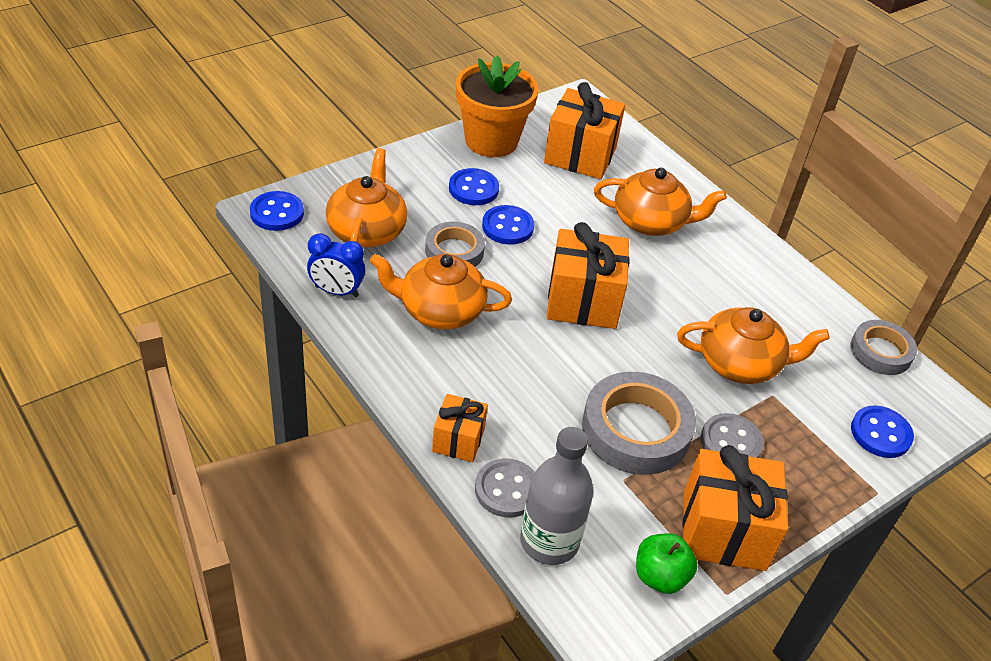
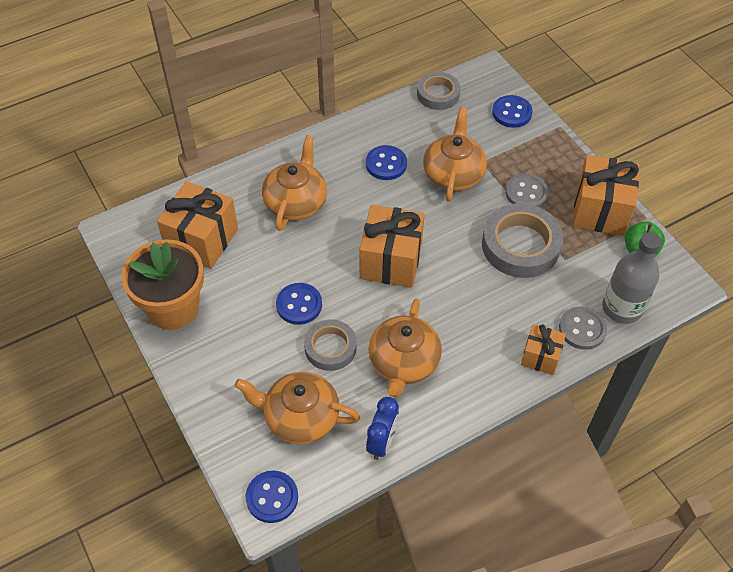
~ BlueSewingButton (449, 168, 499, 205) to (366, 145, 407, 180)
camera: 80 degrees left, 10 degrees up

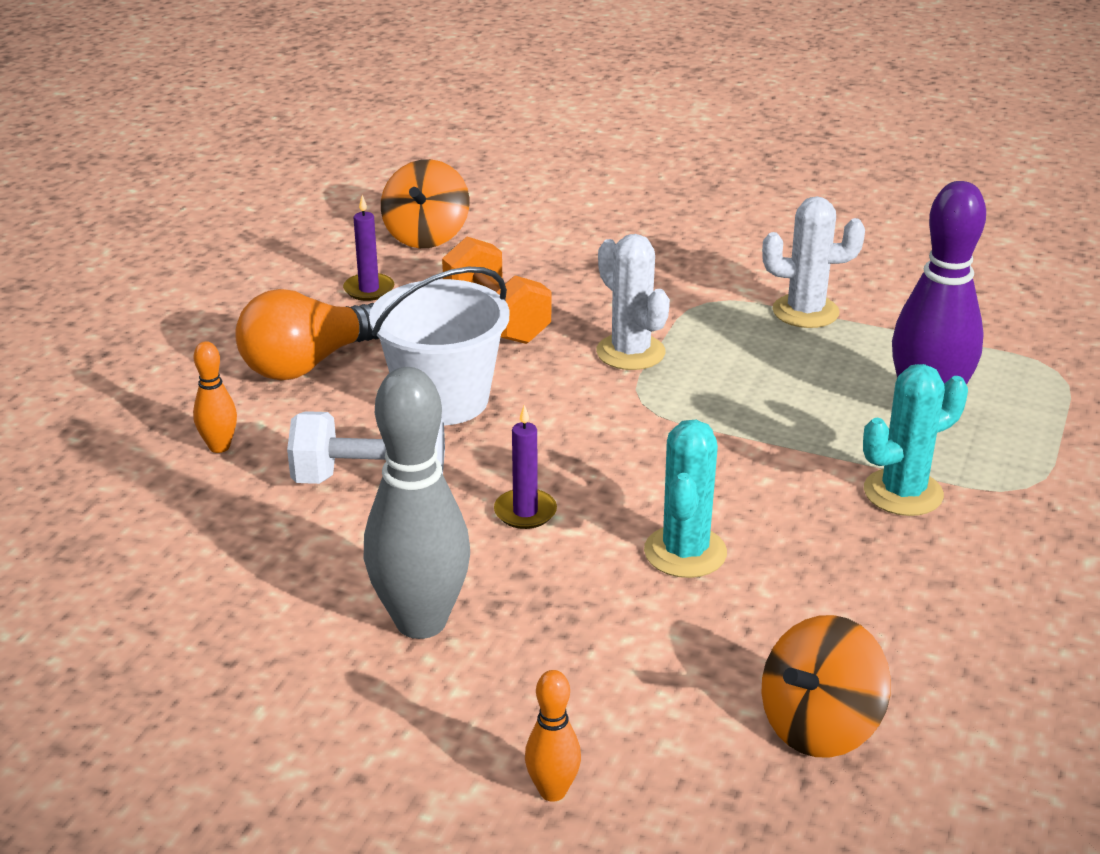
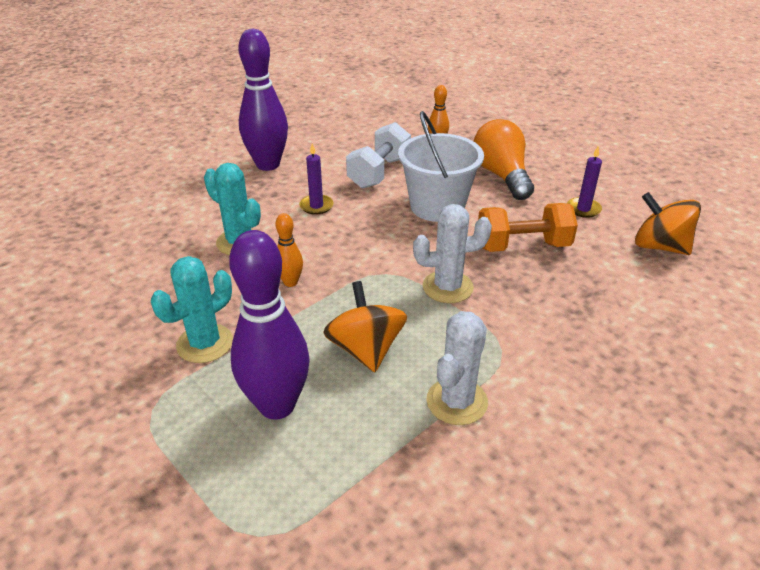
~ GraySkittle (364, 367, 470, 639) to PurpleSkittle (239, 29, 288, 171)
~ OrangeSkittle (525, 670, 581, 802) to (275, 213, 303, 287)
~ OrangeSpinningTop (762, 615, 891, 758) to (323, 281, 407, 372)
~ TurquoiseSaguaroCactus (863, 364, 968, 516) = (151, 256, 233, 363) 45 degrees clockwise
camera: 115 degrees right, 5 degrees up

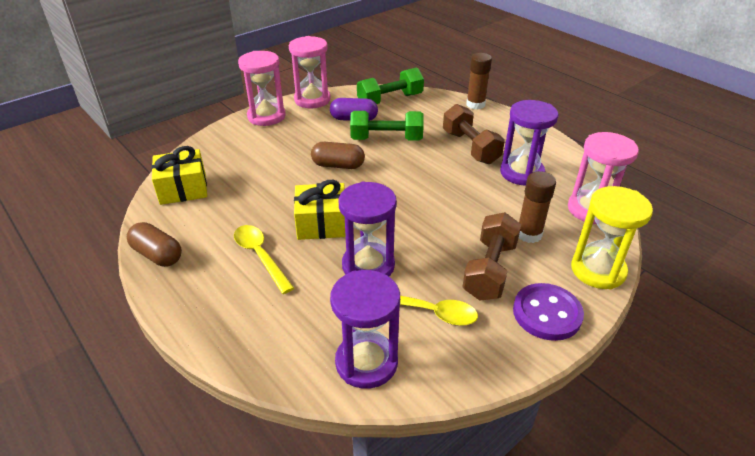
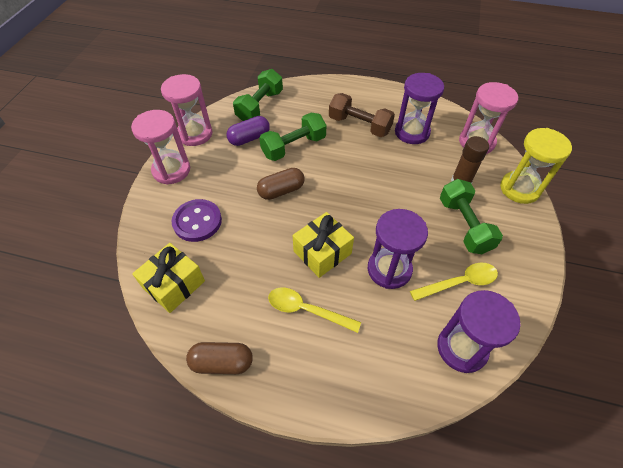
~ DarkBrownHandWeight (462, 212, 521, 301) to GreenHandWeight (440, 179, 503, 254)
- DarkBrownGlue (466, 53, 492, 110)
~ PurpleSewingButton (513, 283, 584, 341) to (172, 199, 222, 242)
camera: 35 degrees left, 15 degrees up

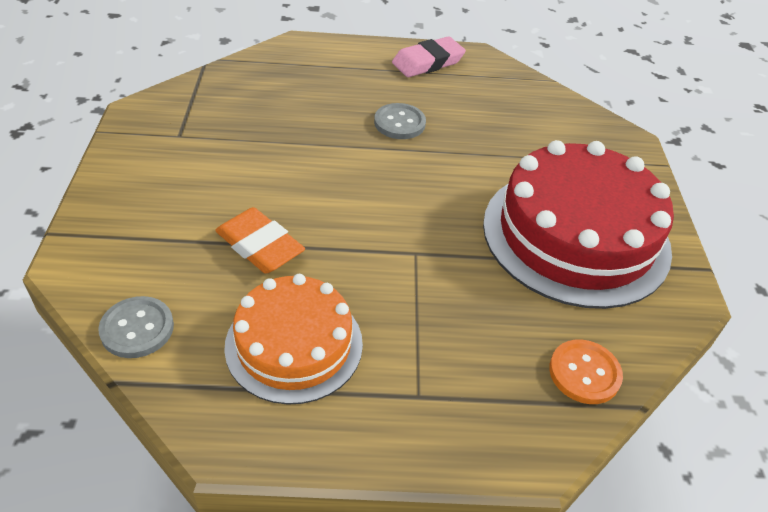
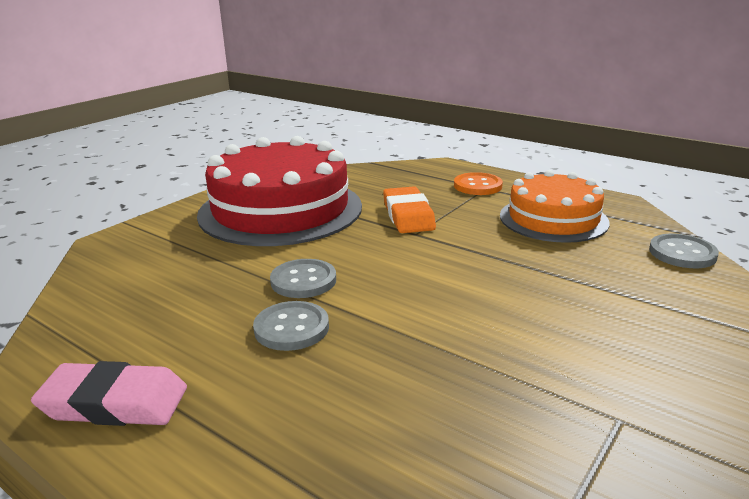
~ OrangePencilEraser (215, 207, 305, 274) to (383, 186, 436, 233)
~ OrangeSewingButton (549, 340, 623, 404) to (454, 172, 503, 195)
+ GraySewingButton (270, 259, 336, 298)
camera: 140 degrees left, 20 degrees down

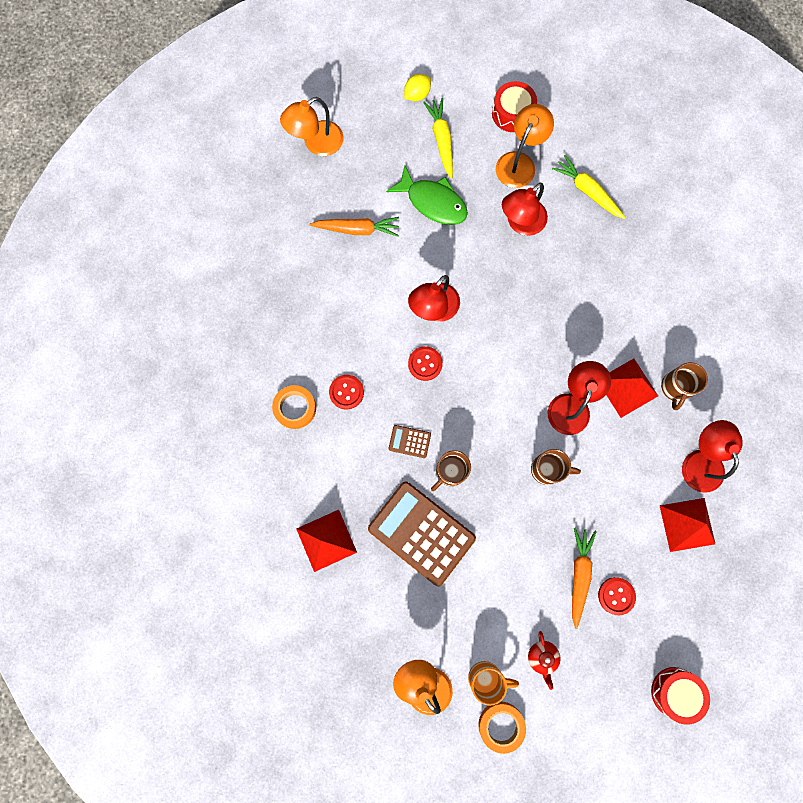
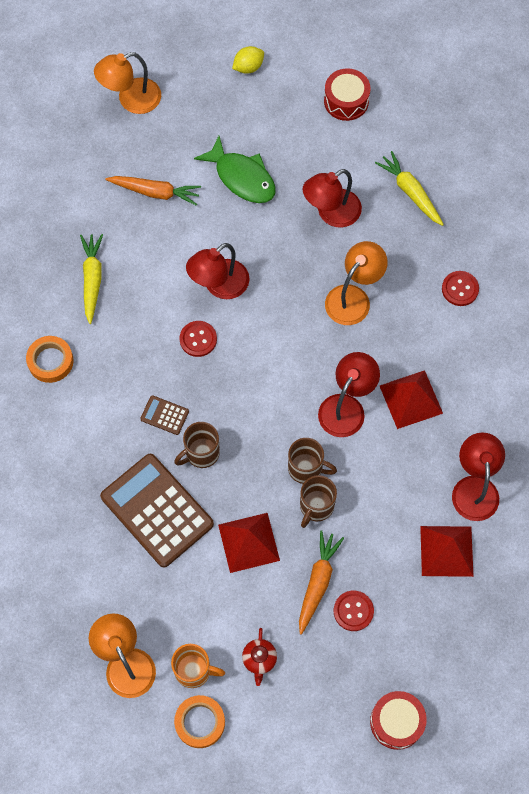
~ RedSolidPyramid (296, 510, 357, 572) to (218, 513, 280, 573)
~ RedSewingButton (329, 375, 364, 409) to (442, 271, 479, 306)
~ GoldenCarrot (423, 98, 453, 179) to (80, 234, 103, 324)
~ OrangeDeskLamp (496, 104, 554, 188) to (325, 241, 388, 325)
~ DarkBrownCoffeeMug (661, 362, 708, 410) to (300, 475, 337, 528)
camera: 10 degrees right, 10 degrees down

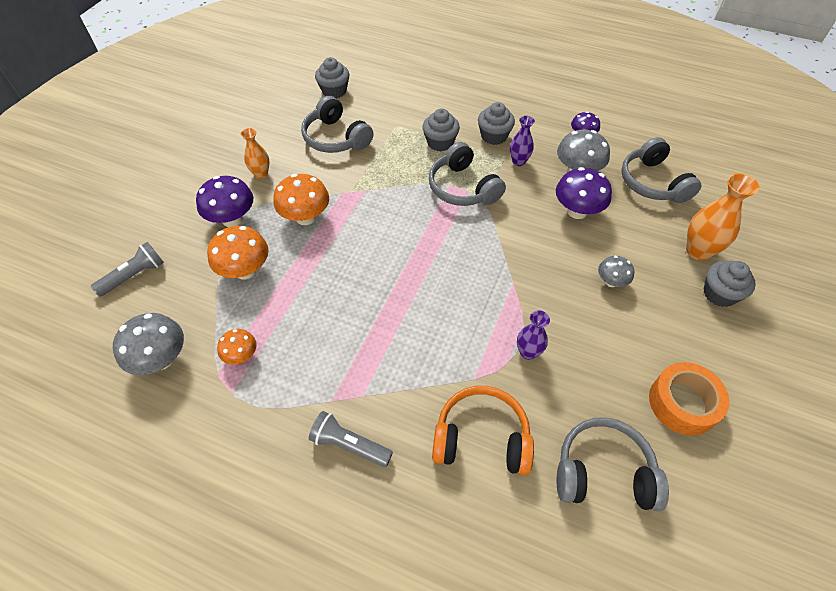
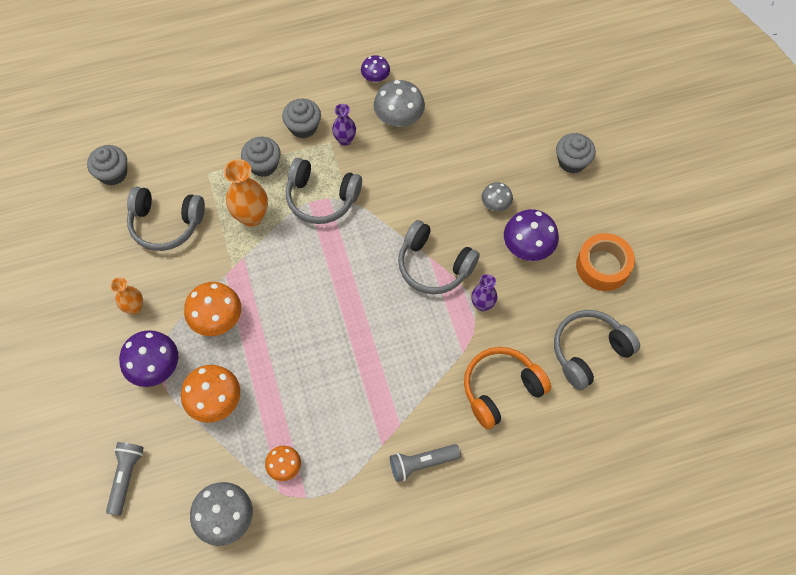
~ PurpleToadstool (556, 167, 612, 219) to (504, 209, 559, 261)
~ GrayOverEarHeadphones (621, 137, 702, 203) to (398, 220, 480, 294)
~ OrangeVase (686, 173, 760, 261) to (224, 159, 268, 227)
camera: 40 degrees left, 10 degrees up

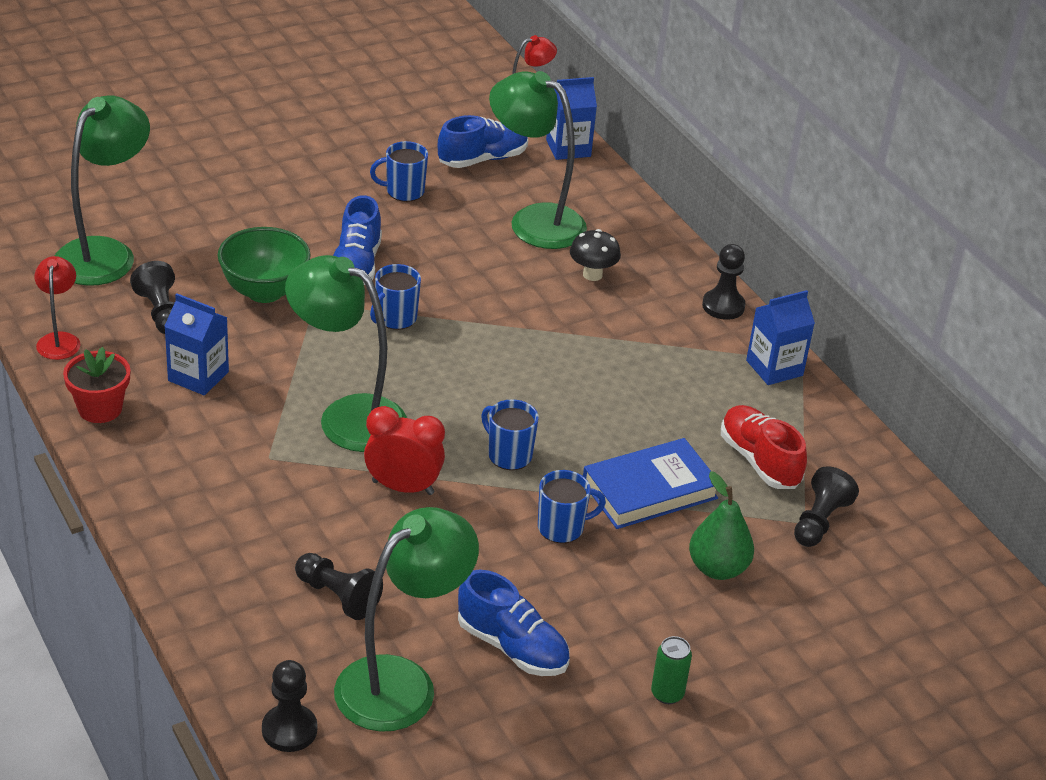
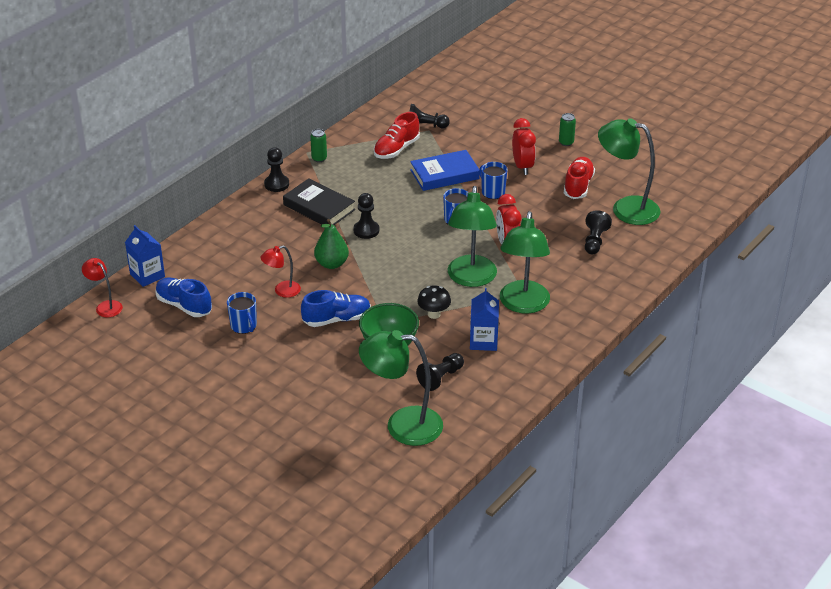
~ RedDeskLamp (34, 256, 80, 360) to (260, 246, 301, 298)
- RedFlowerPot (63, 347, 131, 423)
~ BlackChessPawn (262, 660, 317, 752) to (353, 193, 379, 239)
- BlueCoffeeMug (370, 264, 421, 330)
~ BlueLaceUpShoe (458, 569, 570, 676) to RedLaceUpShoe (564, 157, 595, 199)
~ GreenDeskLamp (489, 71, 587, 249) to (500, 211, 550, 314)
~ BlackToadstool (570, 229, 621, 281) to (417, 286, 451, 319)
~ BlueHardback (583, 438, 718, 529) = (410, 150, 480, 191) 60 degrees counterclockwise
~ GreenPearFruit (689, 471, 754, 580) to (314, 219, 349, 269)
~ BlueMilkCarton (746, 290, 815, 385) to GreenTin (310, 129, 327, 162)
+ BlackHardback (283, 178, 355, 225)
+ RedAlarmClock (512, 118, 536, 175)
camera: 110 degrees left, 0 degrees up

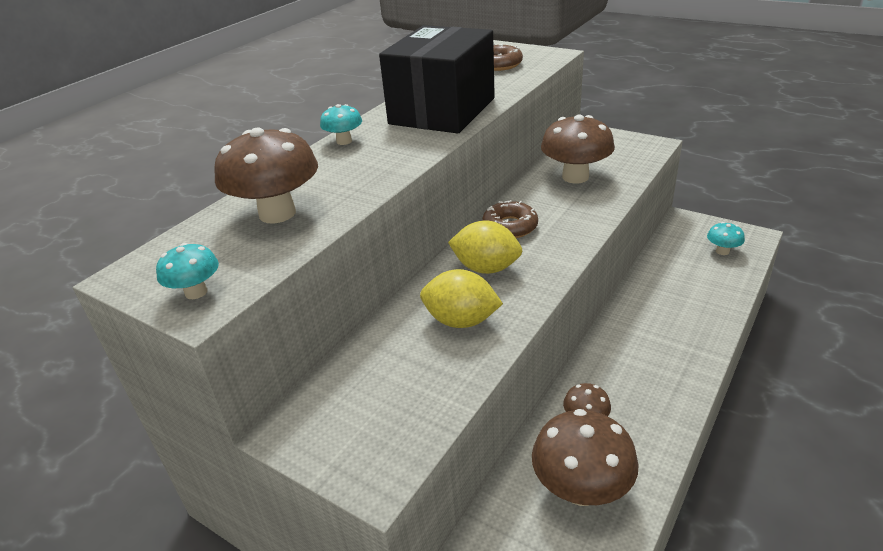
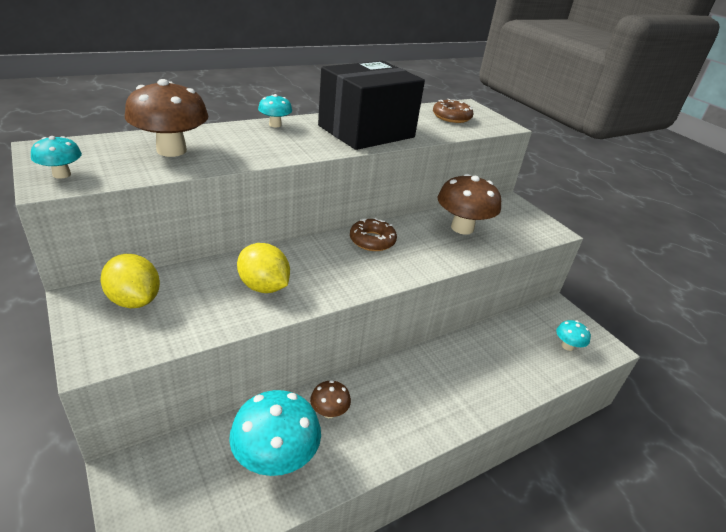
~ GoldenCitrusFruit (448, 220, 523, 274) to (100, 254, 160, 308)
~ DarkBrownToadstool (532, 409, 639, 506) to TurquoiseToadstool (229, 390, 321, 476)
camera: 20 degrees right, 0 degrees up

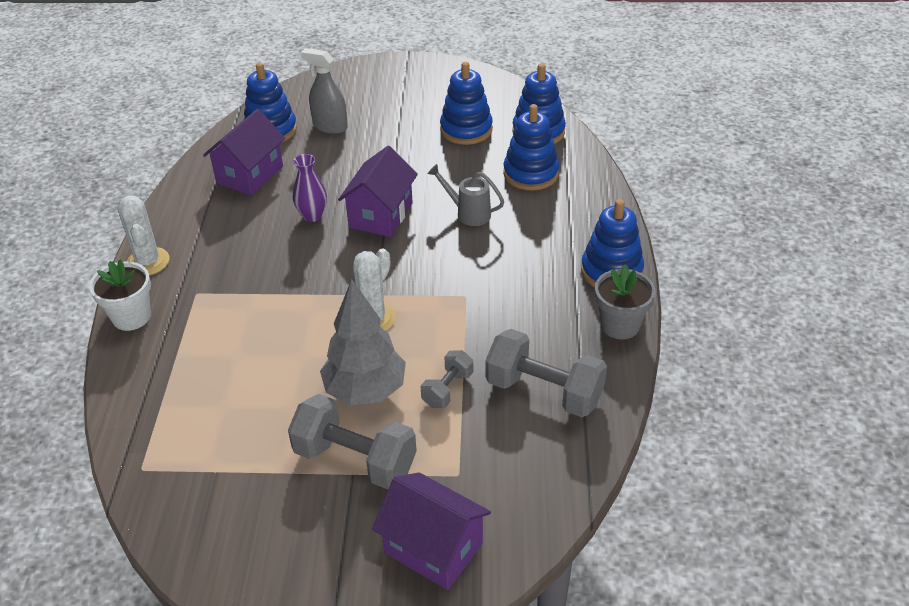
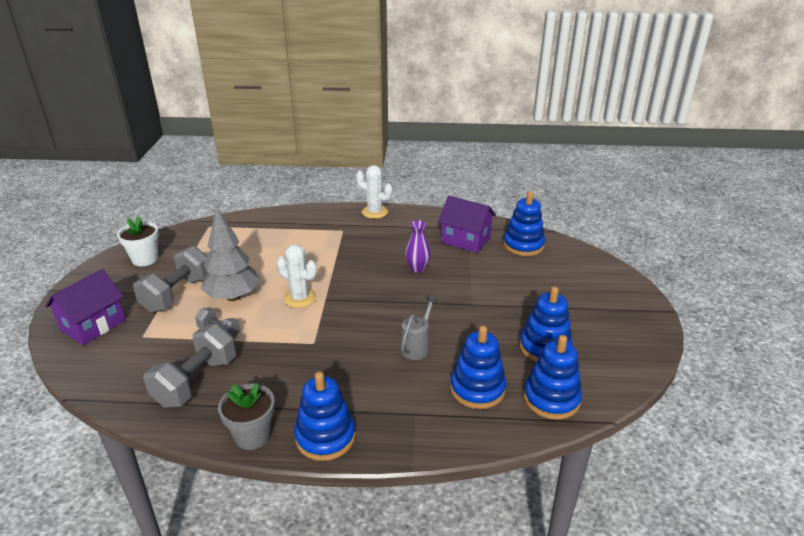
~ SnowWhiteFlowerPot (89, 259, 151, 331) to (117, 216, 159, 266)
~ SnowWhiteSaguaroCactus (118, 196, 170, 275) = (356, 165, 393, 219) 45 degrees clockwise
- GraySprayBottle (301, 48, 348, 134)
- PurpleCottage (338, 146, 418, 237)
camera: 90 degrees right, 10 degrees down

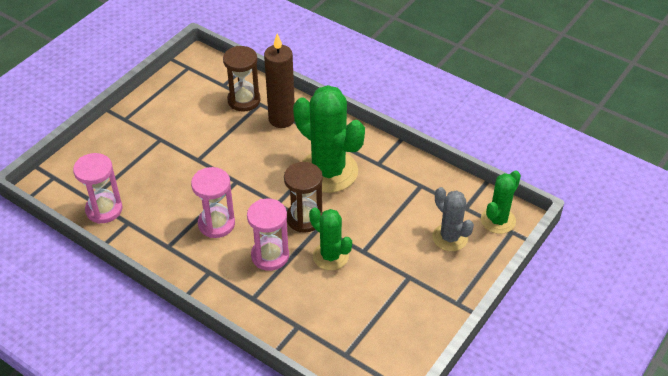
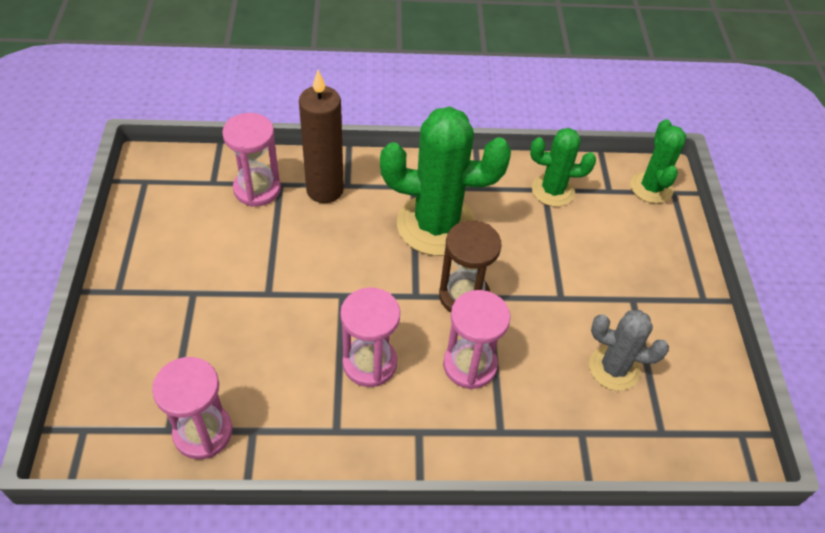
~ DarkBrownSandTimer (223, 46, 261, 112) to RosySandTimer (222, 113, 281, 207)
~ GreenSaguaroCactus (309, 207, 352, 270) to (530, 128, 596, 207)
~ GraySaguaroCactus (432, 187, 474, 251) to (589, 310, 669, 391)
camera: 40 degrees left, 5 degrees up

